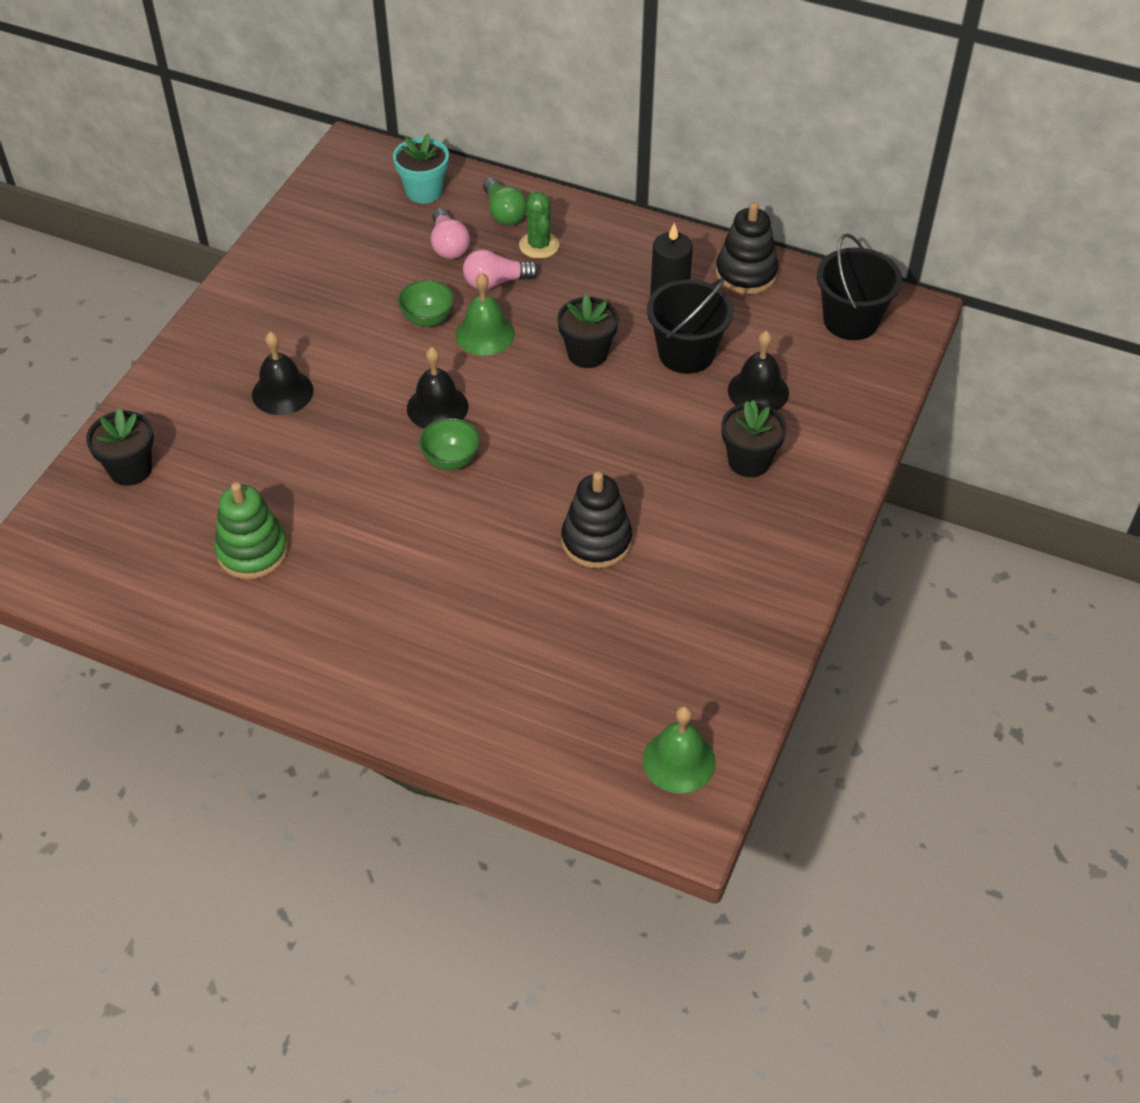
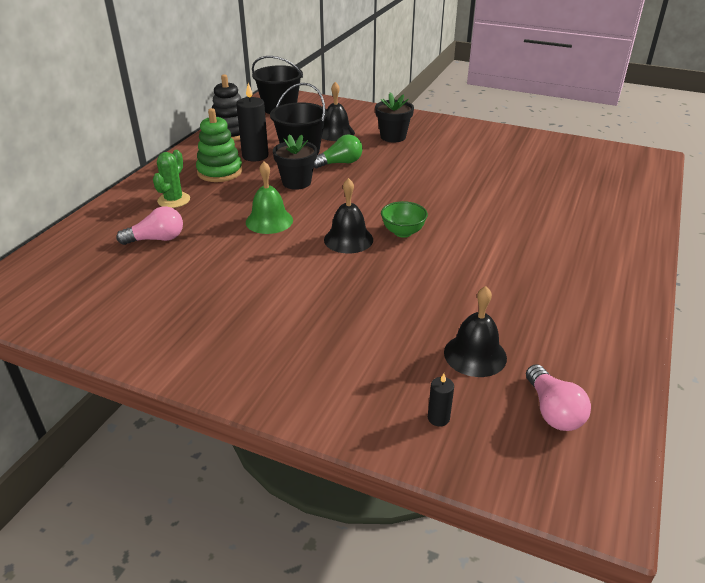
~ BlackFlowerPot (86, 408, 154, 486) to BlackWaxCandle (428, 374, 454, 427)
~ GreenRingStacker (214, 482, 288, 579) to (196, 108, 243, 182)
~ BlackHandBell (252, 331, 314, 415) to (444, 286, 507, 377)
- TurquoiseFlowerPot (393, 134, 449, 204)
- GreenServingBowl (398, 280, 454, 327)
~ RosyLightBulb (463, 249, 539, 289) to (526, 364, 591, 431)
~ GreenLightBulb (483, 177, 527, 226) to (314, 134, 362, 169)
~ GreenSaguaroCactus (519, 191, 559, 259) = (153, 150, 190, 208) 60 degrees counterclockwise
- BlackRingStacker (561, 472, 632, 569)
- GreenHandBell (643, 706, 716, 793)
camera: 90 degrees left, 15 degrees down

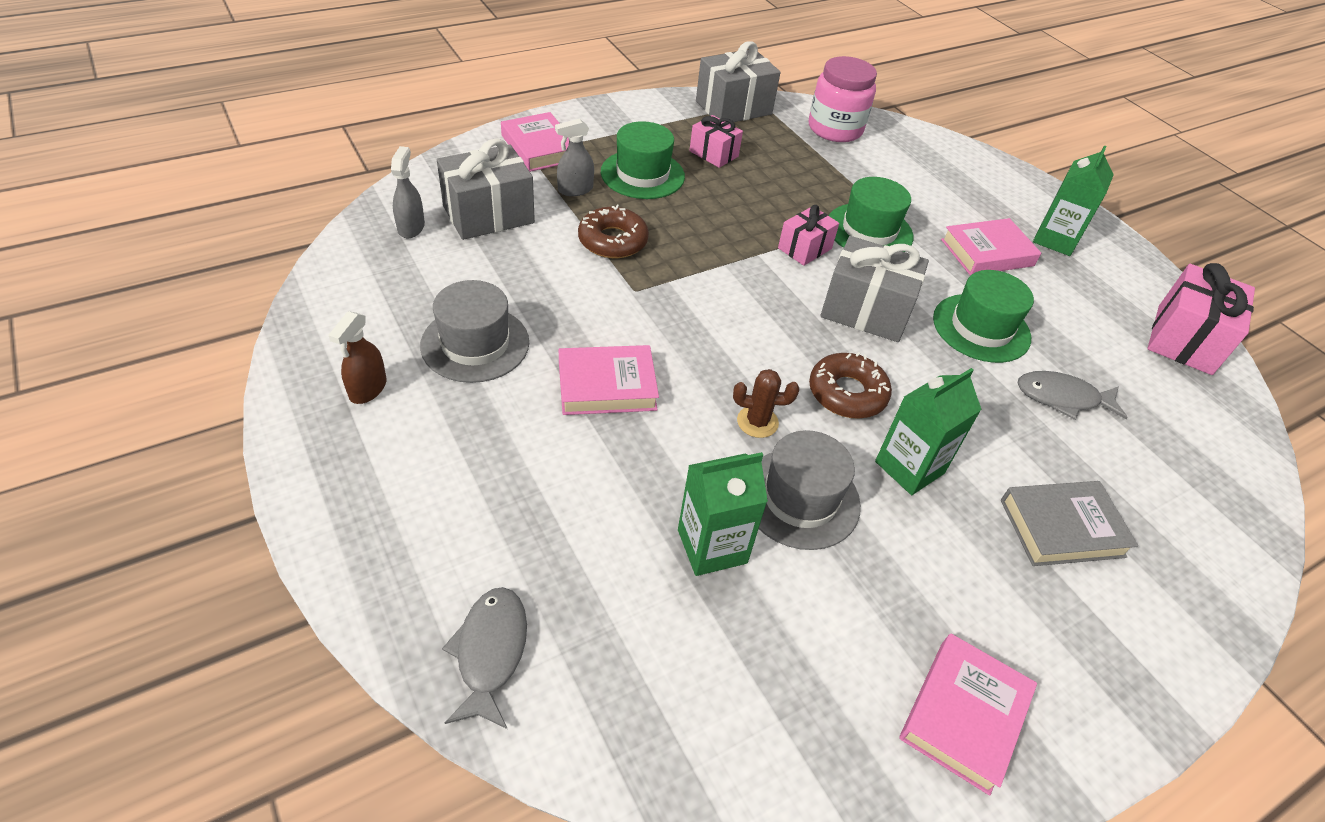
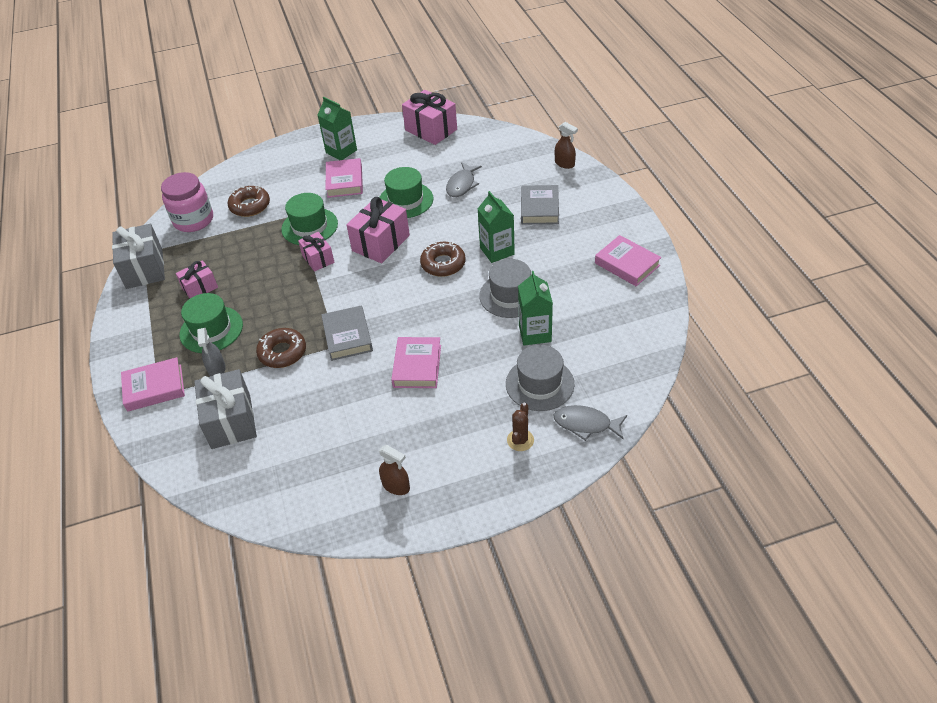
- GraySprayBottle (391, 146, 425, 238)
~ GrayTallHat (420, 280, 529, 383) to (506, 345, 574, 411)
~ DarkBrownSaguaroCactus (733, 369, 799, 438) to (507, 403, 534, 451)
~ GrayGift (820, 236, 929, 342) to RosyGift (346, 197, 410, 263)
+ DarkBrownGlazedDonut (228, 186, 270, 217)
+ GrayHardback (321, 305, 373, 361)
+ DarkBrownSprayBottle (555, 122, 578, 169)
camera: 70 degrees left, 0 degrees up

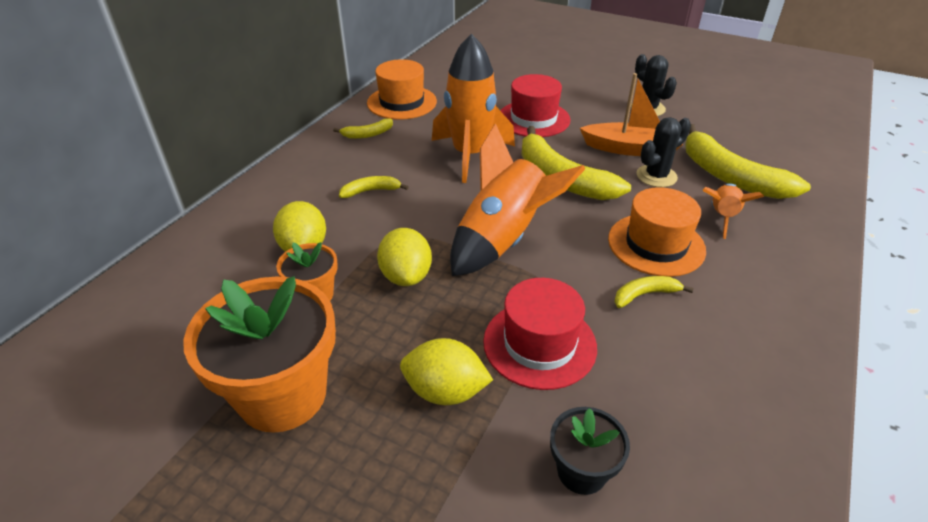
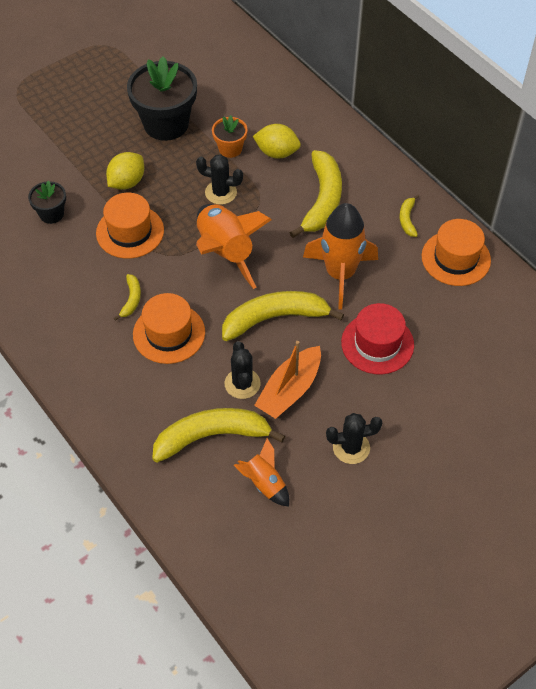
~ OrangeFlowerPot (183, 276, 336, 433) to BlackFlowerPot (127, 56, 197, 141)
~ GoldenBanana (339, 176, 409, 198) = (290, 150, 342, 238) x2.14
~ GoldenCitrusFruit (377, 228, 432, 286) to BlackSaguaroCactus (196, 154, 243, 205)
~ RedTallHat (483, 278, 597, 390) to OrangeTallHat (96, 193, 164, 259)
~ OrangeToyRocket (702, 183, 764, 239) to (234, 438, 289, 507)
camera: 115 degrees right, 15 degrees up

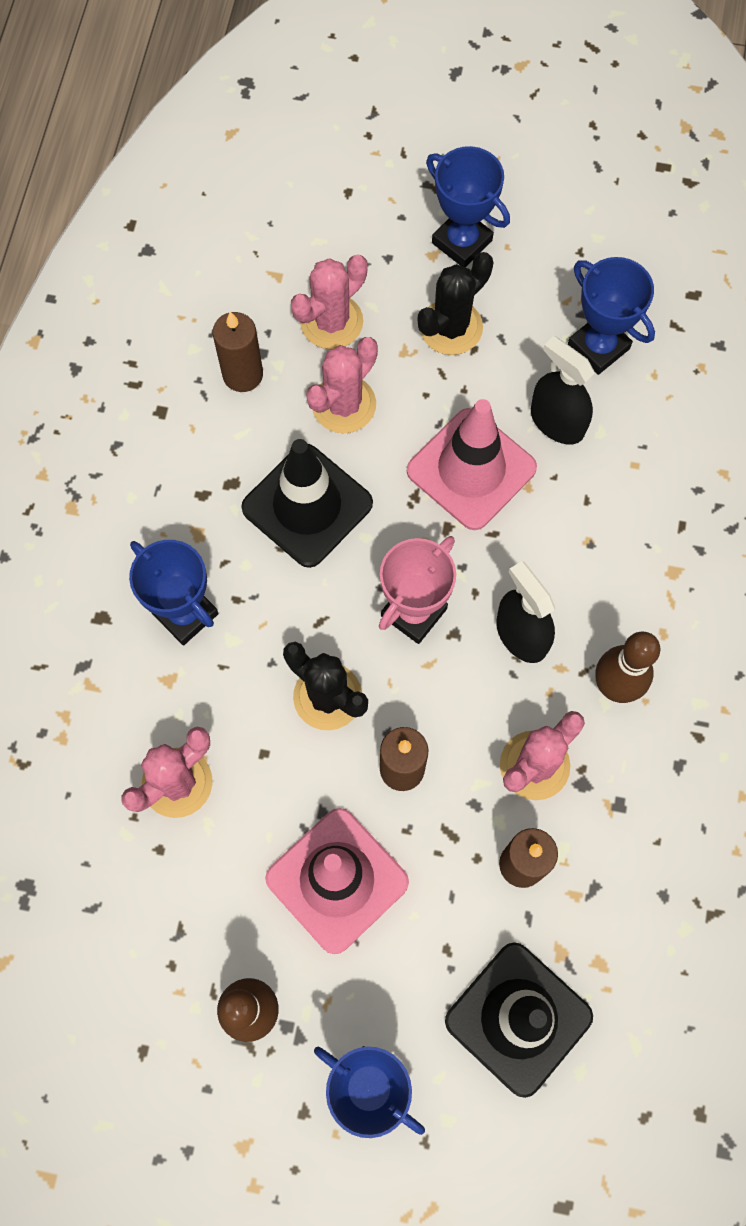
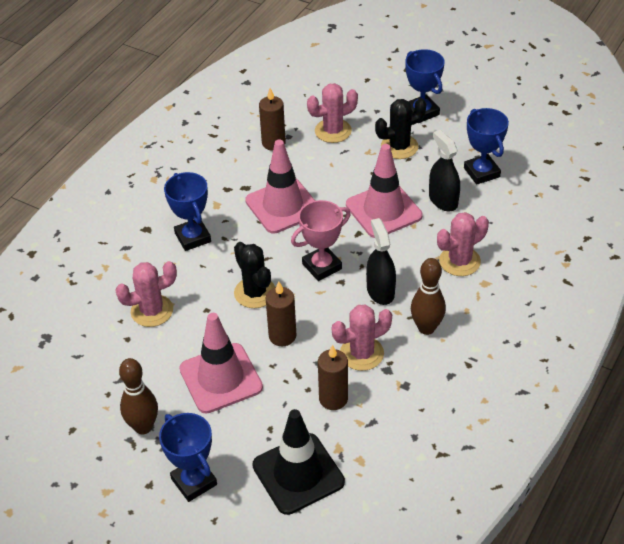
~ BlackSafetyCone (241, 439, 373, 568) to RosySafetyCone (245, 140, 315, 233)
~ RosySaguaroCactus (306, 337, 378, 433) to (437, 212, 489, 276)
camera: 20 degrees right, 25 degrees down

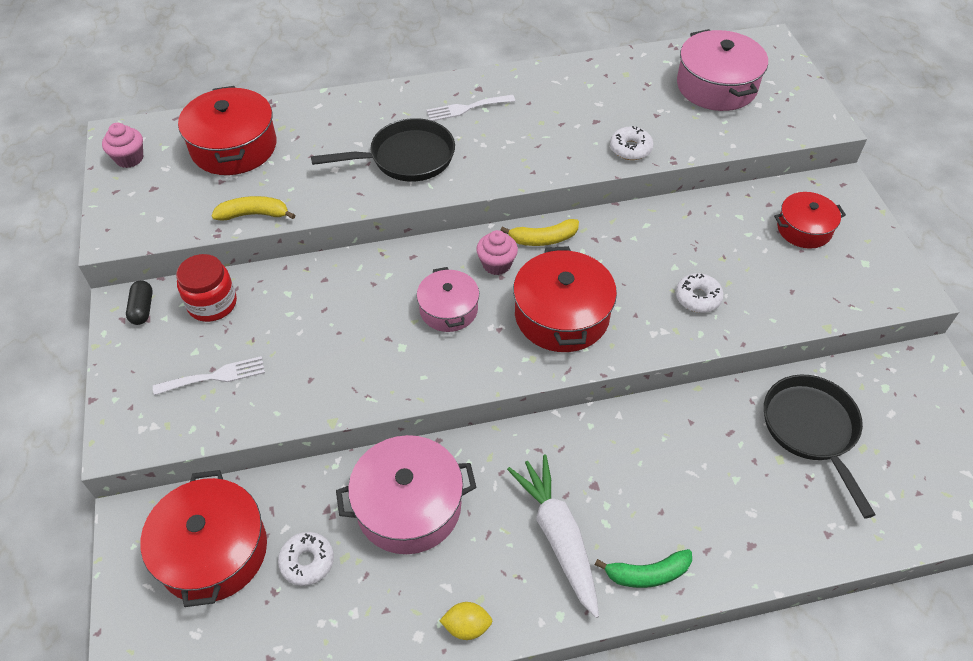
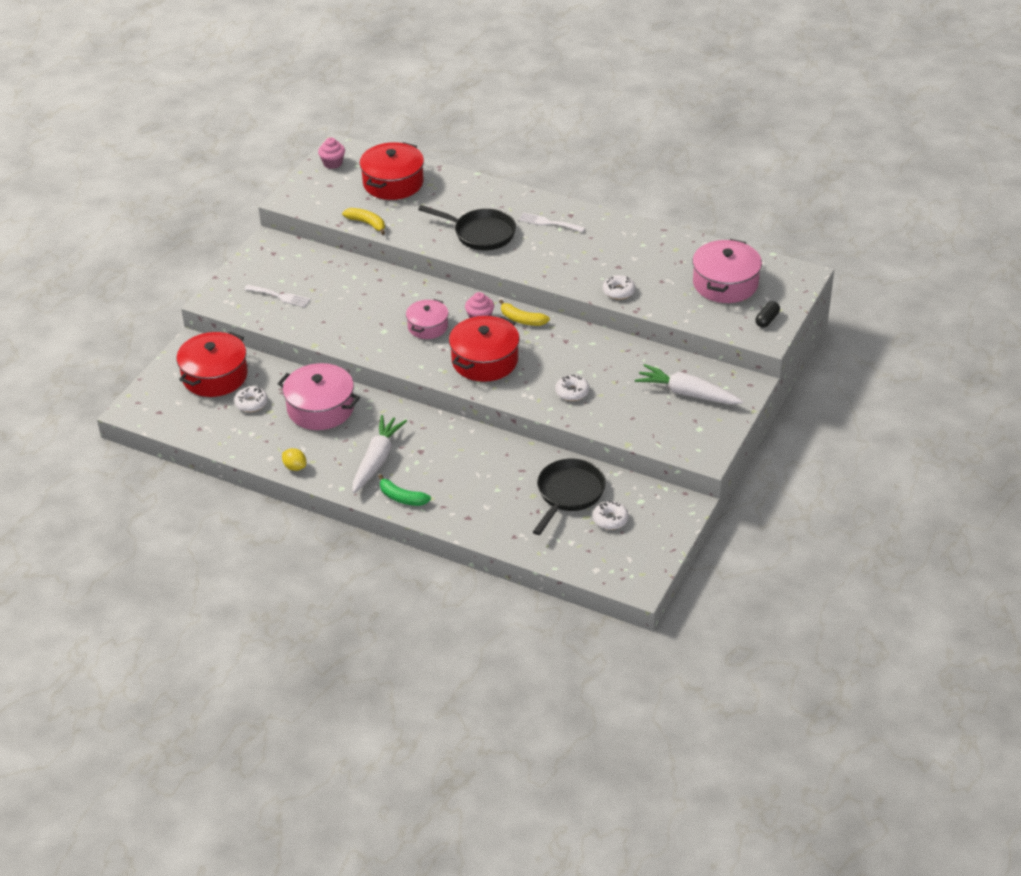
~ BlackCapsule (126, 280, 153, 325) to (755, 301, 780, 328)
- RedJamJar (176, 254, 237, 322)
~ RedPot (774, 192, 846, 249) to SnowWhiteCarrot (635, 364, 743, 404)
+ SnowWhiteGlazedDonut (593, 501, 629, 530)
camera: 40 degrees right, 10 degrees down

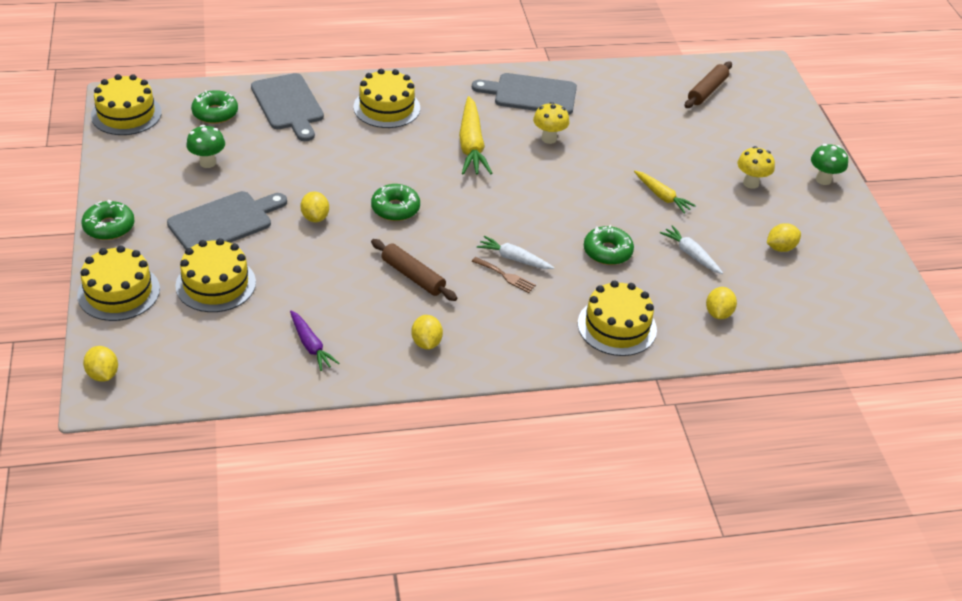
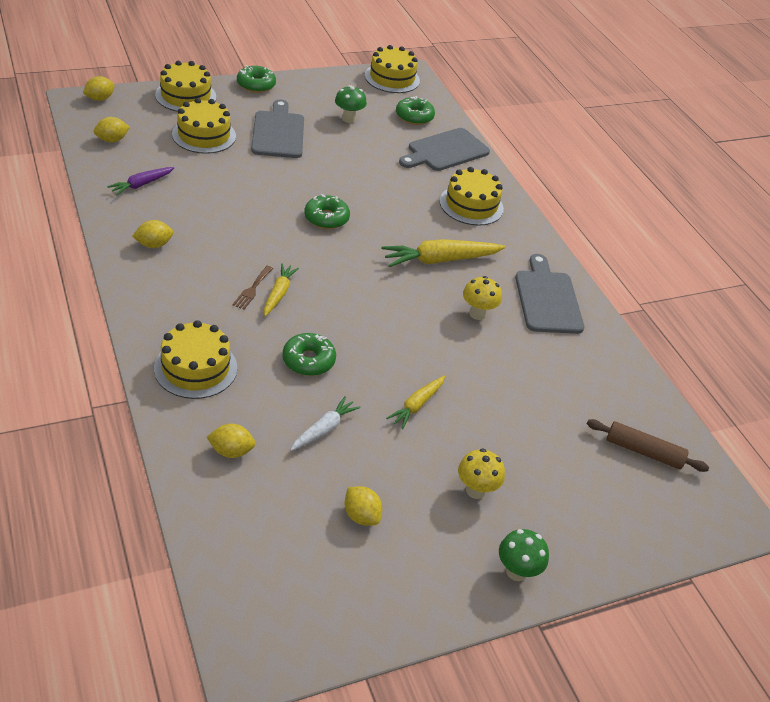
~ GrayCuttingBoard (167, 191, 287, 250) = (251, 100, 304, 158) 135 degrees counterclockwise
~ GoldenCitrusFruit (300, 192, 329, 222) to (94, 117, 130, 143)
- DarkBrownDoughRoller (371, 239, 457, 301)
~ SnowWhiteCarrot (477, 236, 554, 269) to GoldenCarrot (264, 264, 299, 317)
camera: 75 degrees right, 0 degrees up

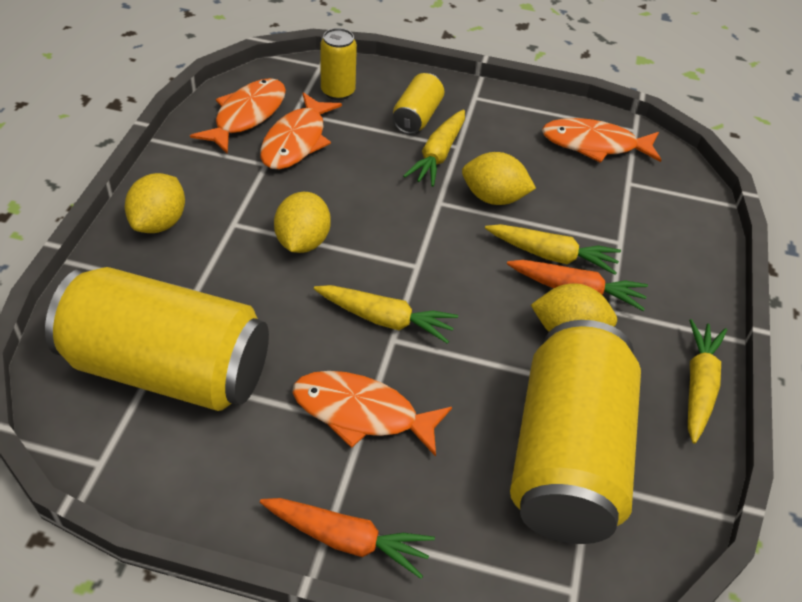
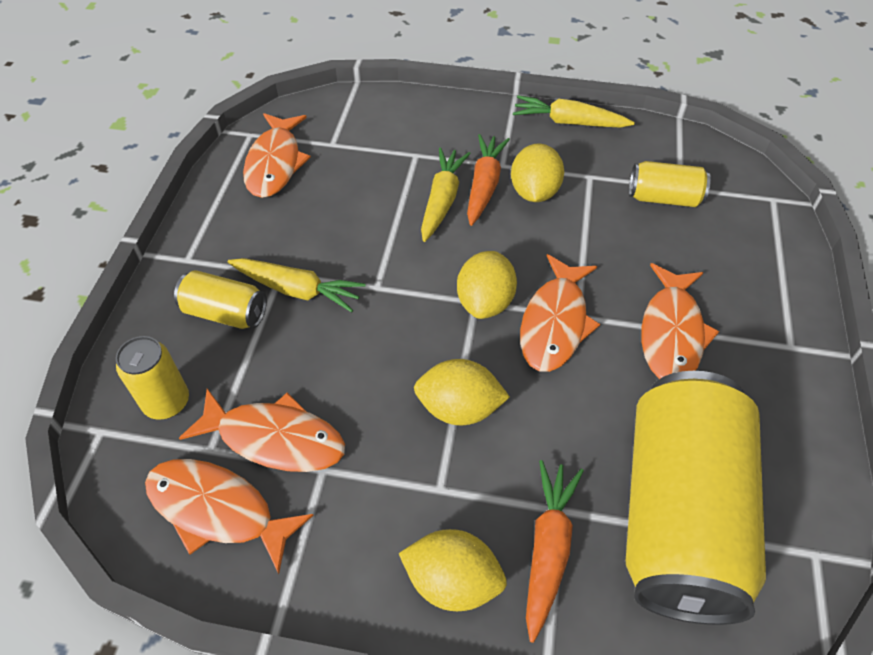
~ OrangeCarrot (260, 498, 435, 579) to (526, 460, 584, 643)
~ GoldenCarrot (314, 285, 458, 344) to OrangeFishFigure (520, 254, 600, 372)
~ GoldenCitrusFruit (462, 152, 536, 205) to (457, 251, 517, 319)
~ GoldenTin (510, 320, 641, 544) = (629, 161, 711, 207) x0.45
camera: 90 degrees left, 5 degrees up

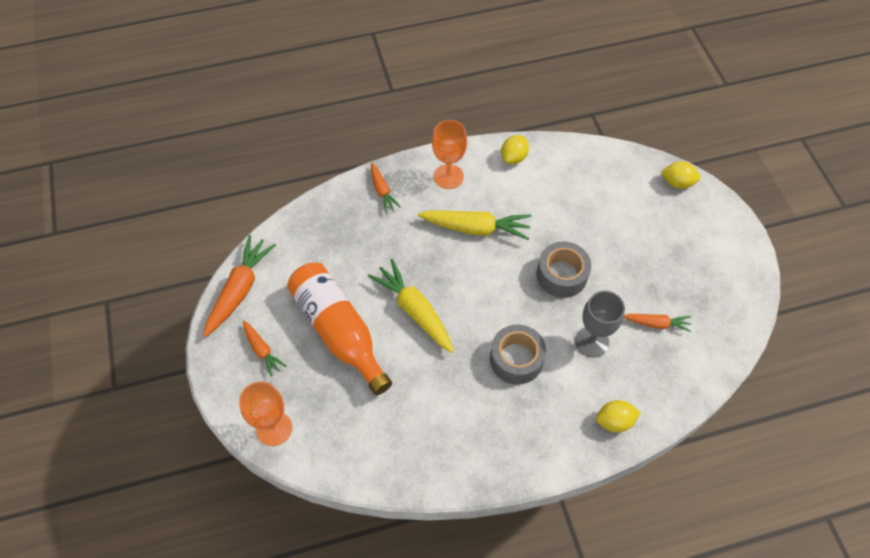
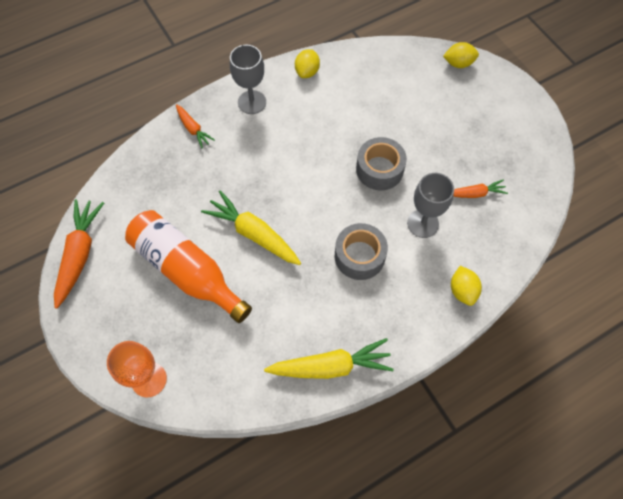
- OrangeCarrot (243, 320, 286, 377)
~ GoldenCarrot (418, 210, 531, 240) to (264, 338, 394, 379)
~ OrangeWineGlass (432, 120, 467, 189) to GrayWineGlass (230, 45, 266, 114)
~ GoldenCitrusFruit (596, 400, 641, 432) = (451, 266, 482, 306) 75 degrees counterclockwise
camera: 15 degrees left, 5 degrees up

